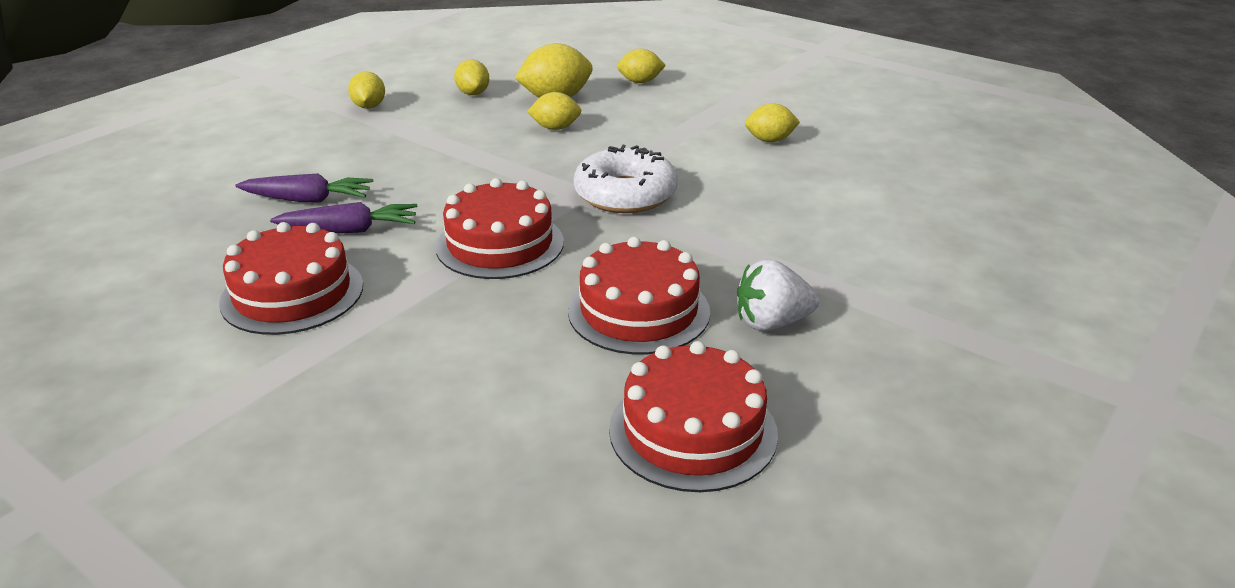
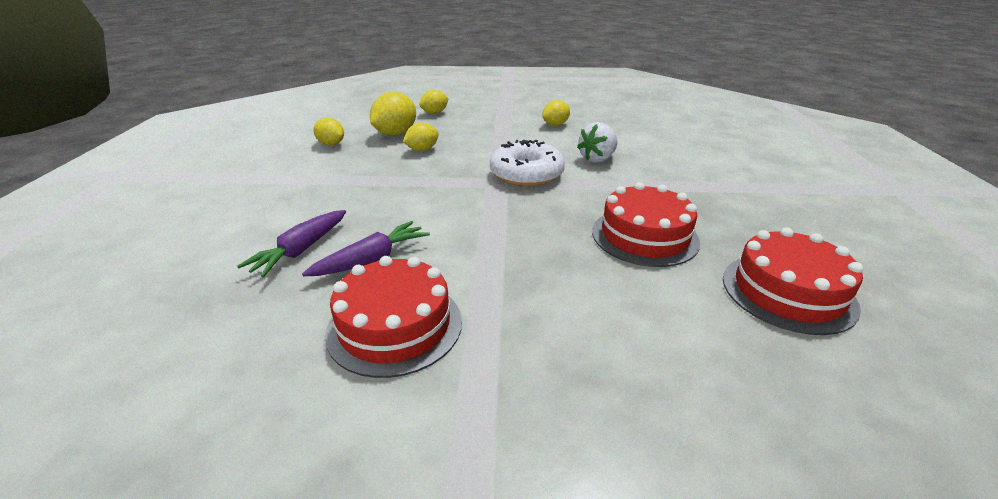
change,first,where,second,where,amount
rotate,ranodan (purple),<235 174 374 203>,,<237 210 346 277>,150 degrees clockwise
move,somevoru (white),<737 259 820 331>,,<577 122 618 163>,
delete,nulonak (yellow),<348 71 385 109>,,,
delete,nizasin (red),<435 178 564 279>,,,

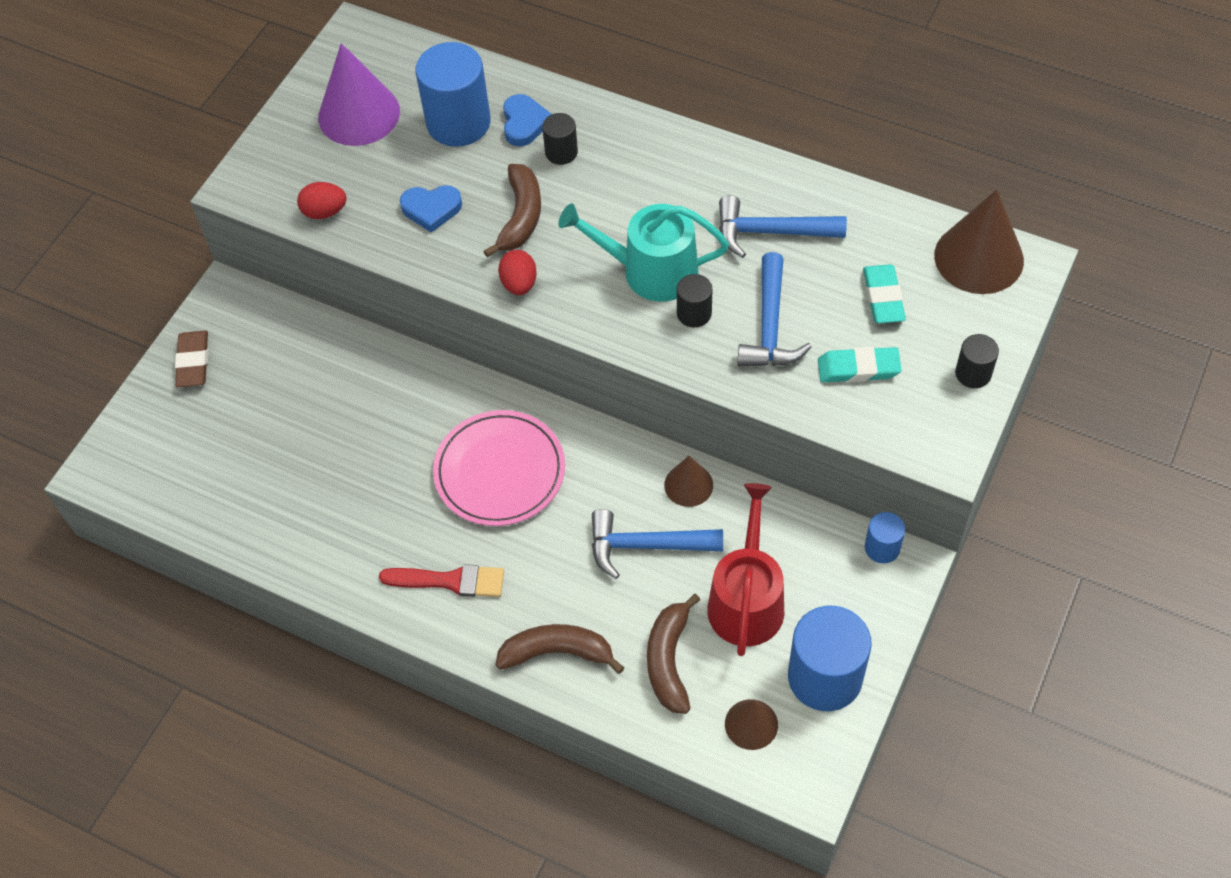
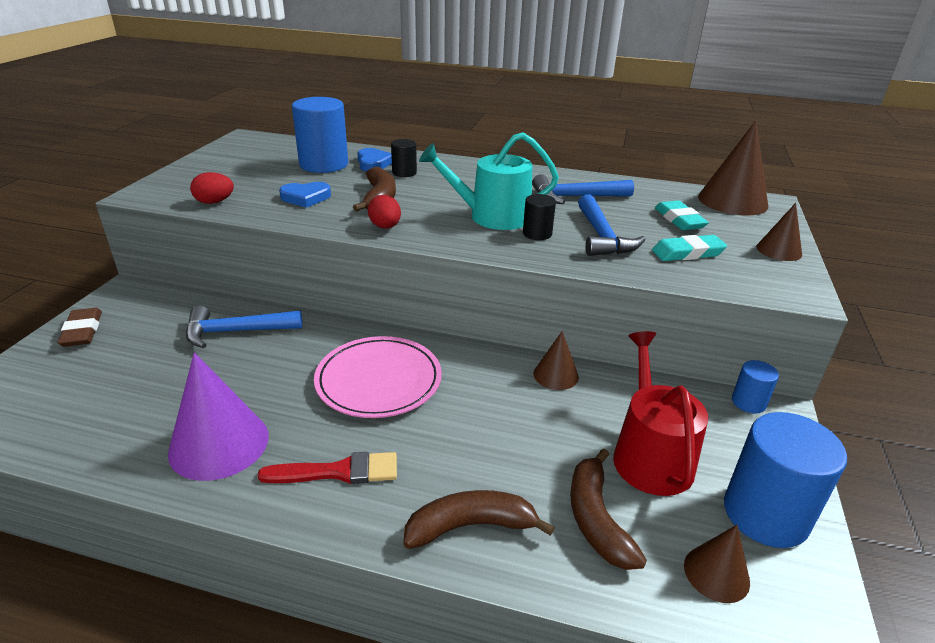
change,first,where,second,where,amount
move,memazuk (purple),<318 43 400 146>,,<168 352 269 481>,
move,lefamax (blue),<592 509 723 579>,,<186 305 302 348>,
replace,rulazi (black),<955 334 999 388>,memazuk (brown),<756 203 802 261>,

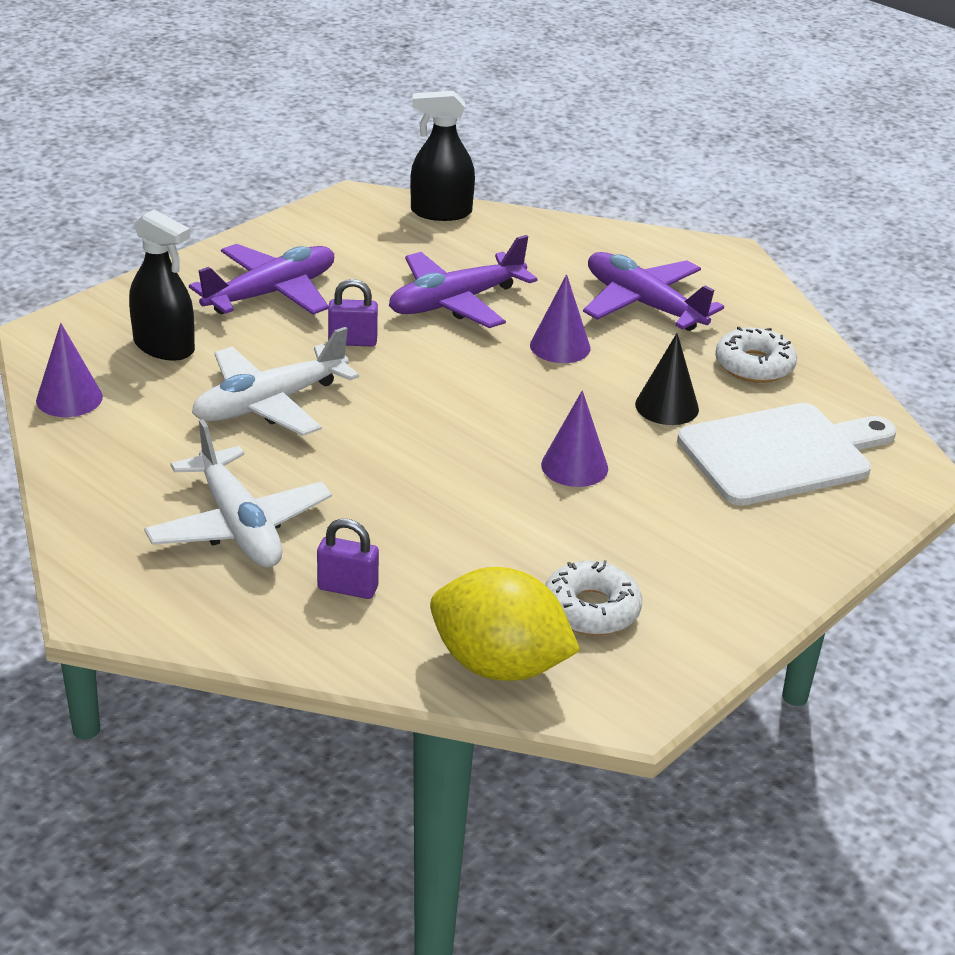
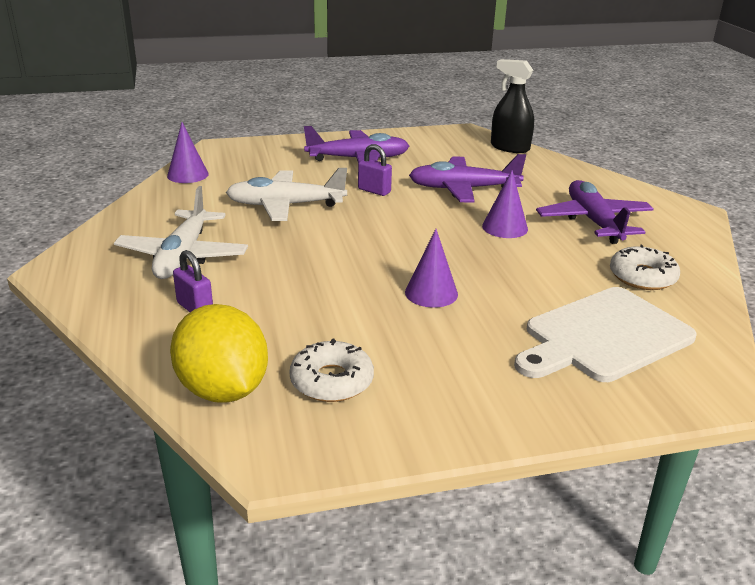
change,first,where,second,where,amount
rotate,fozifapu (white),<677 403 896 506>,,<514 287 697 382>,135 degrees clockwise
delete,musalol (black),<129 210 195 361>,,,
delete,memazuk (black),<635 333 699 425>,,,

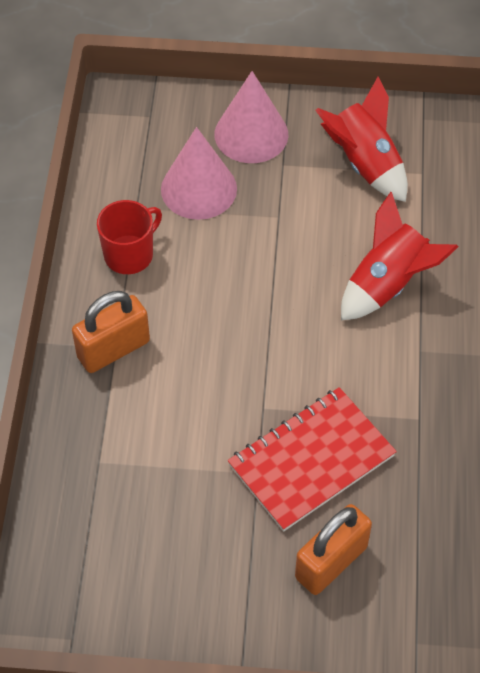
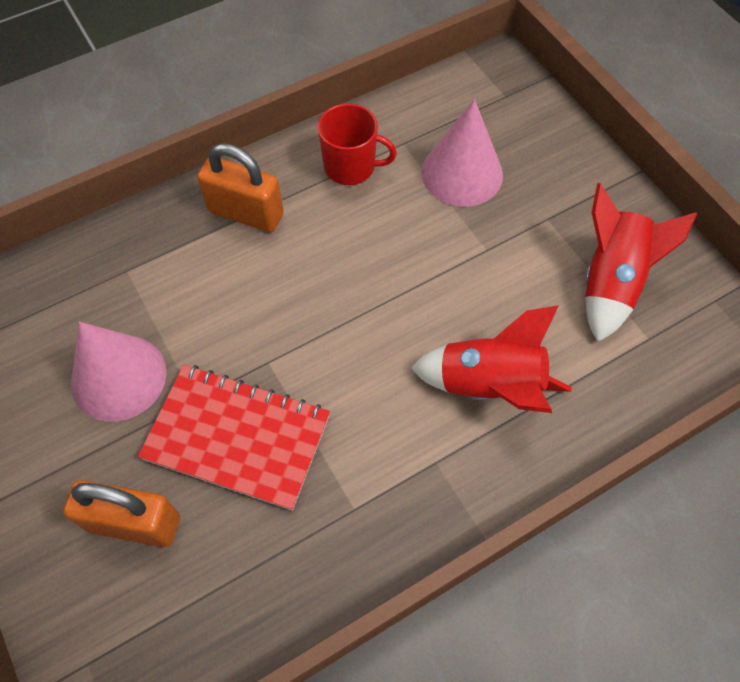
change,first,where,second,where,amount
move,memazuk (pink),<214 71 289 163>,,<71 322 166 422>,

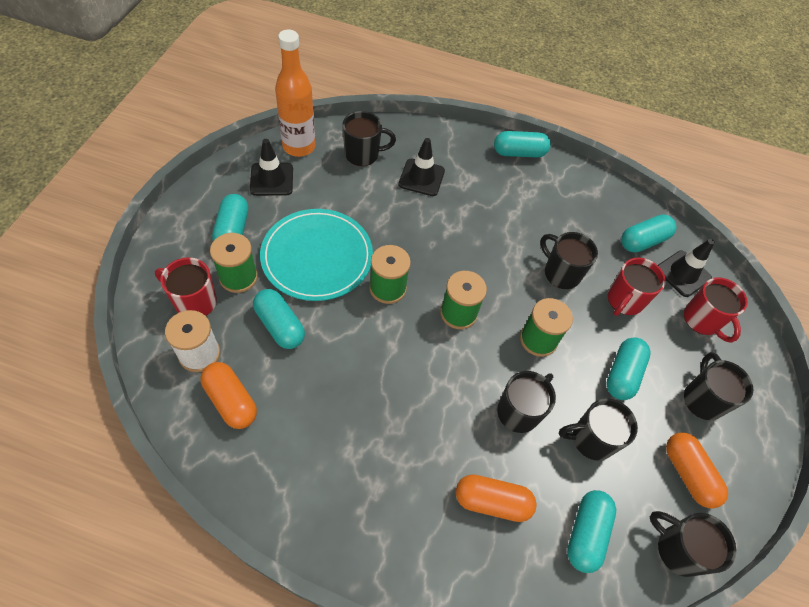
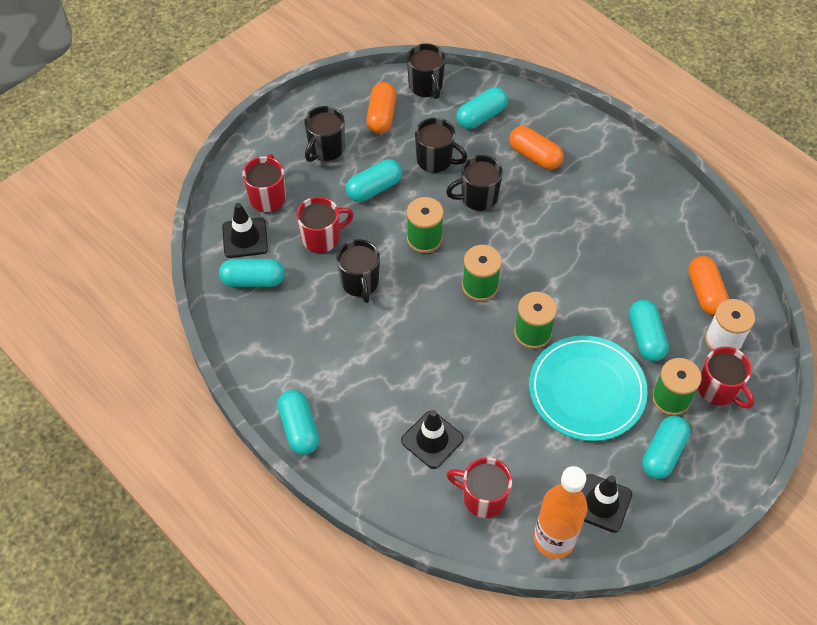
change,first,where,second,where,amount
rotate,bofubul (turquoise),<494 131 551 158>,,<278 390 319 455>,45 degrees clockwise
recolor,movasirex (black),<342 111 396 166>,movasirex (red),<446 457 512 518>,

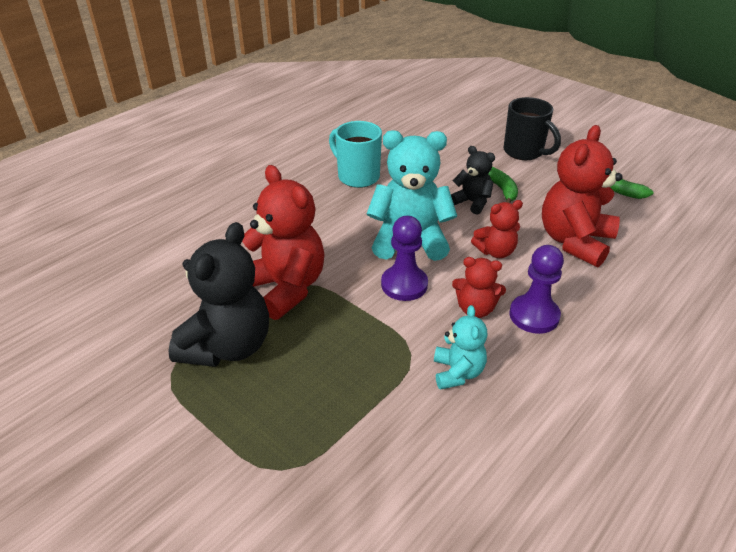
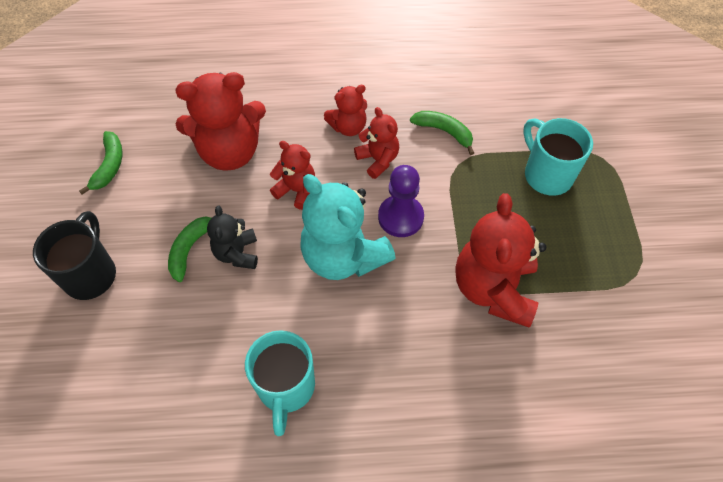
change,first,where,second,where,amount
replace,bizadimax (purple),<510 245 564 334>,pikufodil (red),<324 85 367 136>,
replace,pikufodil (turquoise),<434 305 487 390>,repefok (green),<410 111 474 155>,
insert,,,movasirex (turquoise),<523 118 593 196>,
delete,pikufodil (black),<168 222 269 367>,,,

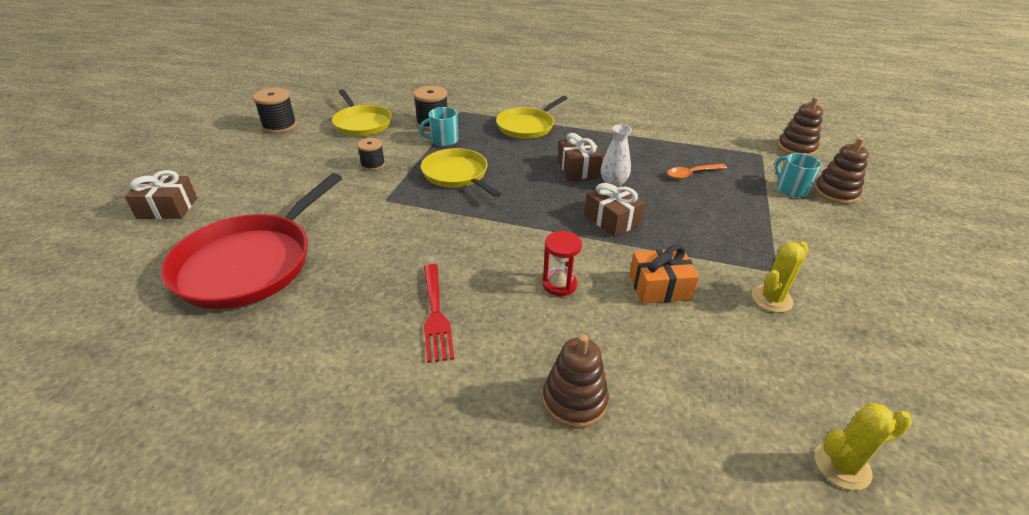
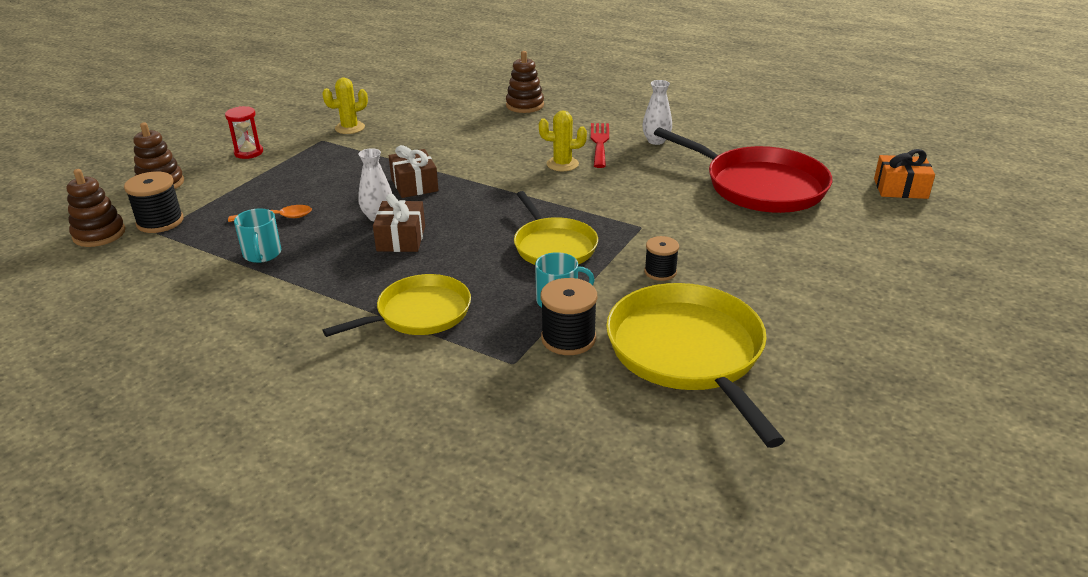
change,first,where,second,where,amount
move,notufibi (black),<253 88 297 134>,,<124 172 184 233>,
move,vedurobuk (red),<542 231 582 296>,,<225 106 263 159>,
move,movasirex (turquoise),<775 153 822 197>,,<234 208 281 263>,
move,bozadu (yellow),<814 403 912 490>,,<539 110 587 171>,
resize,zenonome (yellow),<332 89 392 136>,,<606 283 785 448>,x1.59
insert,,,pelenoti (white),<642 80 672 145>,
rotate,zenonome (red),<161 173 342 309>,,<654 128 832 213>,90 degrees clockwise
move,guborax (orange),<629 244 699 304>,,<874 149 935 199>,
delete,guborax (brown),<125 170 197 219>,,,

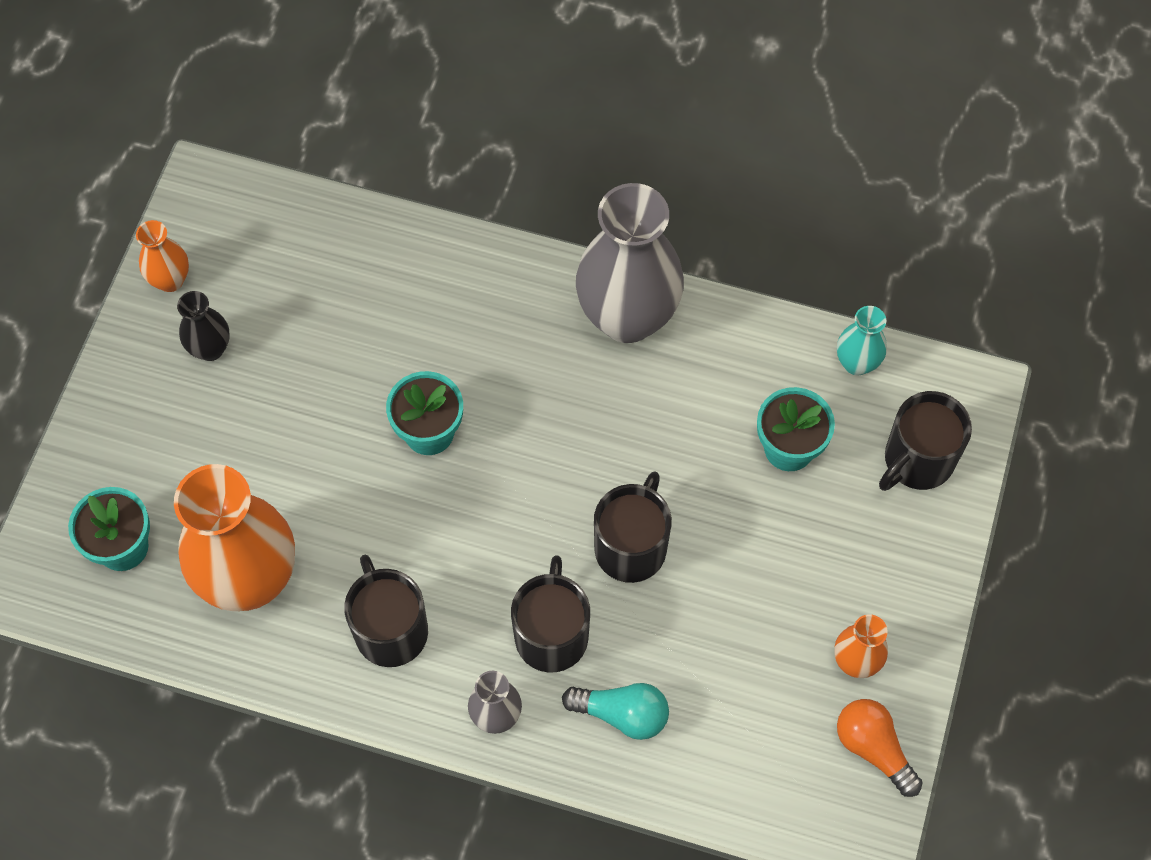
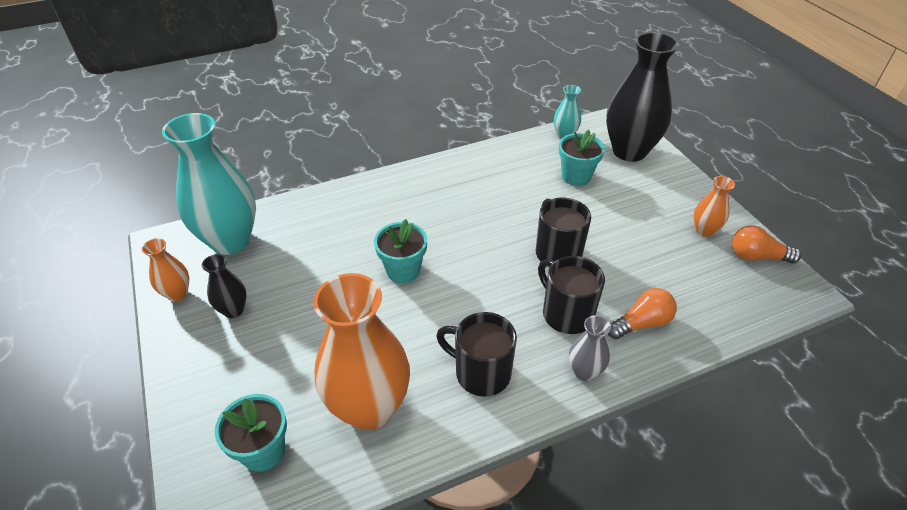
change,first,where,second,where,amount
insert,,,pelenoti (turquoise),<162 113 256 255>,
replace,movasirex (black),<879 391 972 491>,pelenoti (black),<606 32 679 162>,
recolor,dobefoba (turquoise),<562 683 669 740>,dobefoba (orange),<608 288 677 339>,
delete,pelenoti (grey),<576 183 684 343>,,,

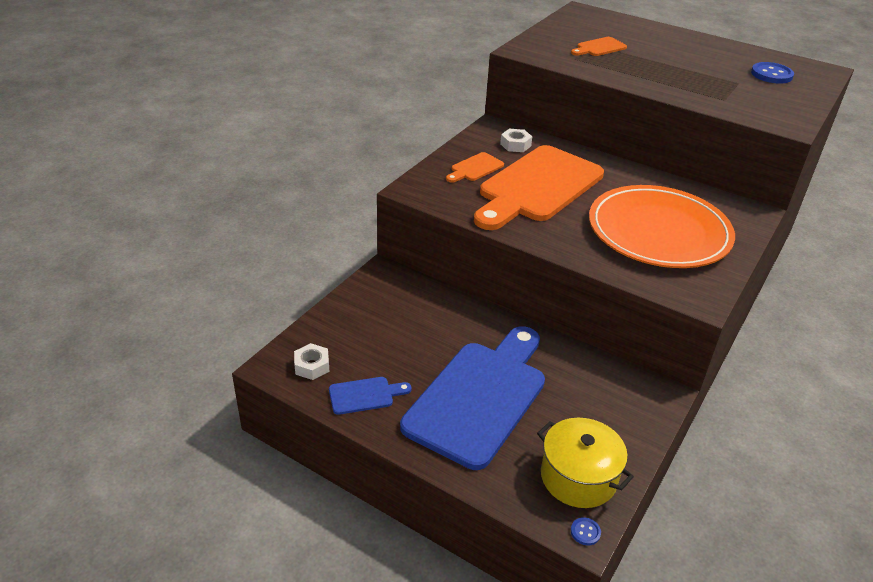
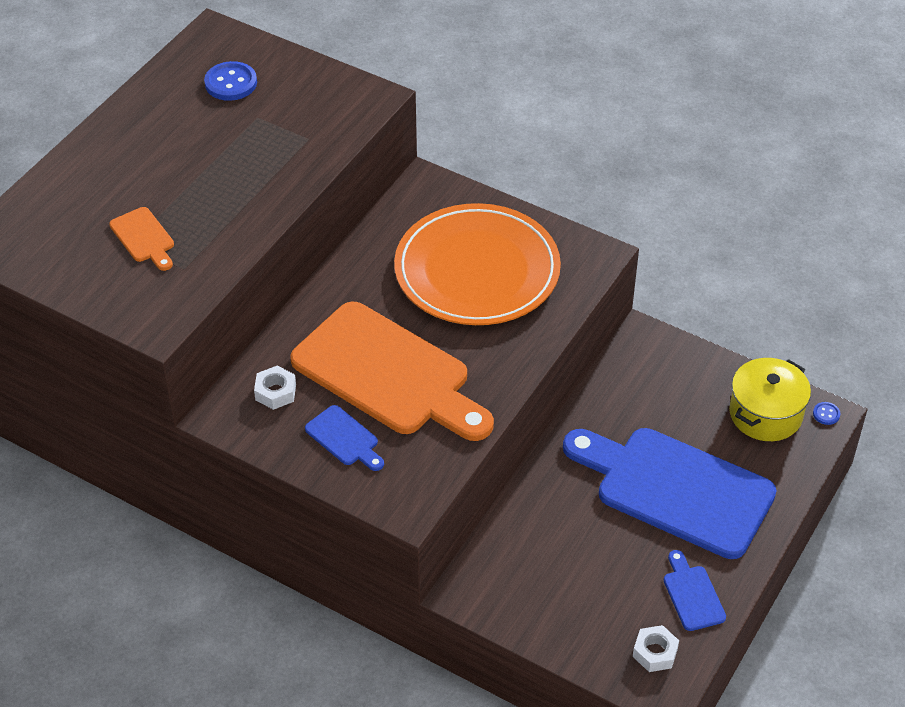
change,first,where,second,where,amount
recolor,fozifapu (orange),<446 152 504 183>,fozifapu (blue),<305 405 384 471>,

